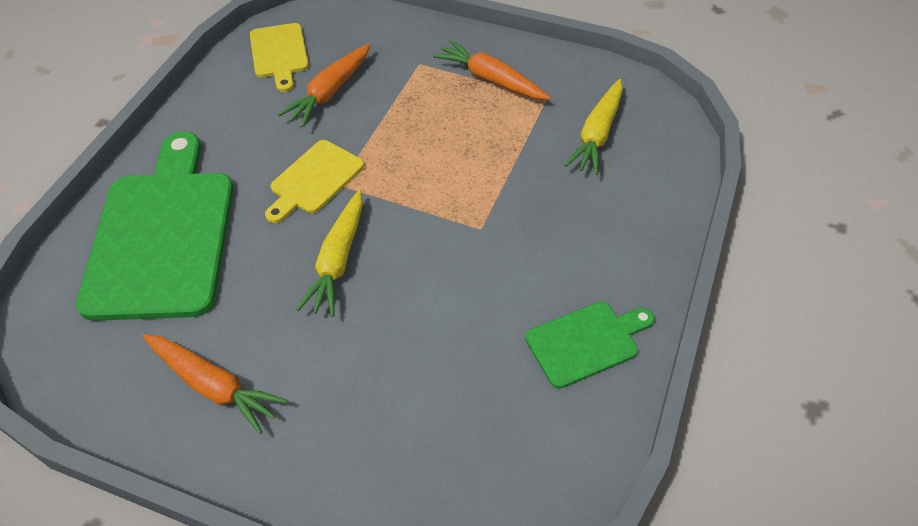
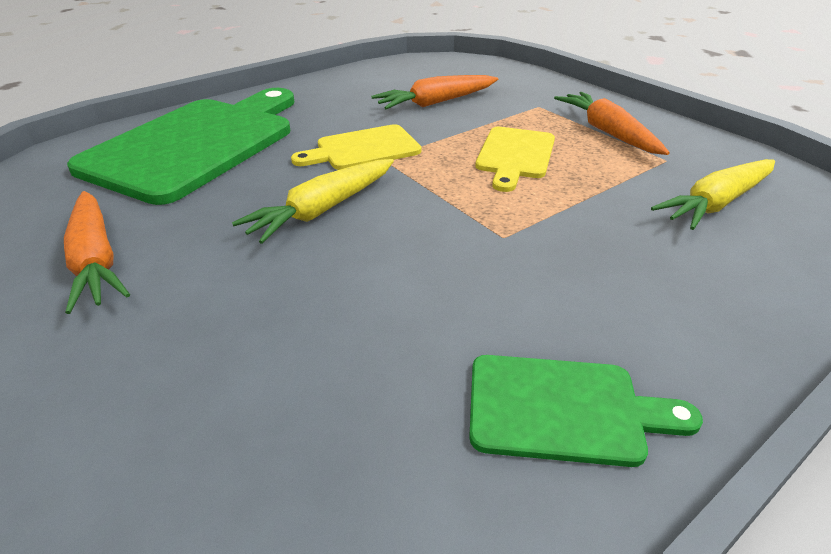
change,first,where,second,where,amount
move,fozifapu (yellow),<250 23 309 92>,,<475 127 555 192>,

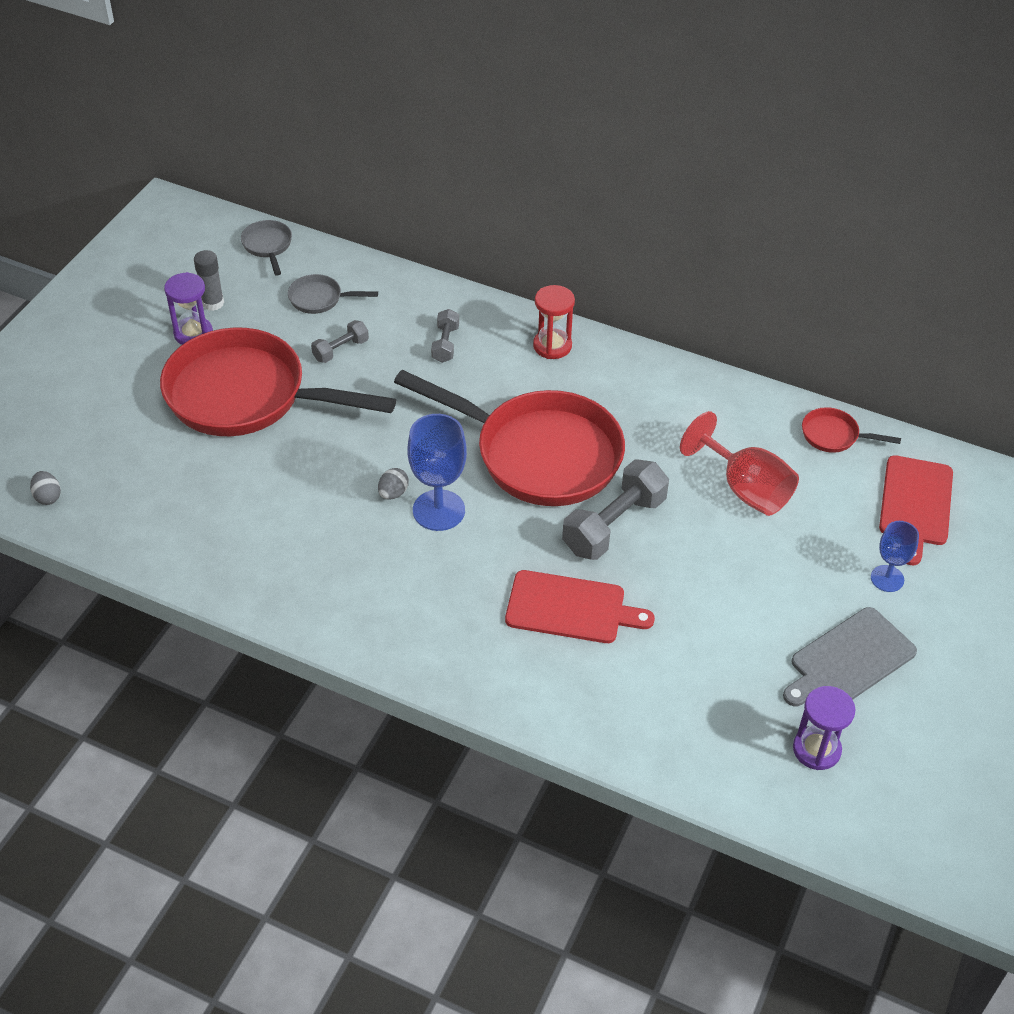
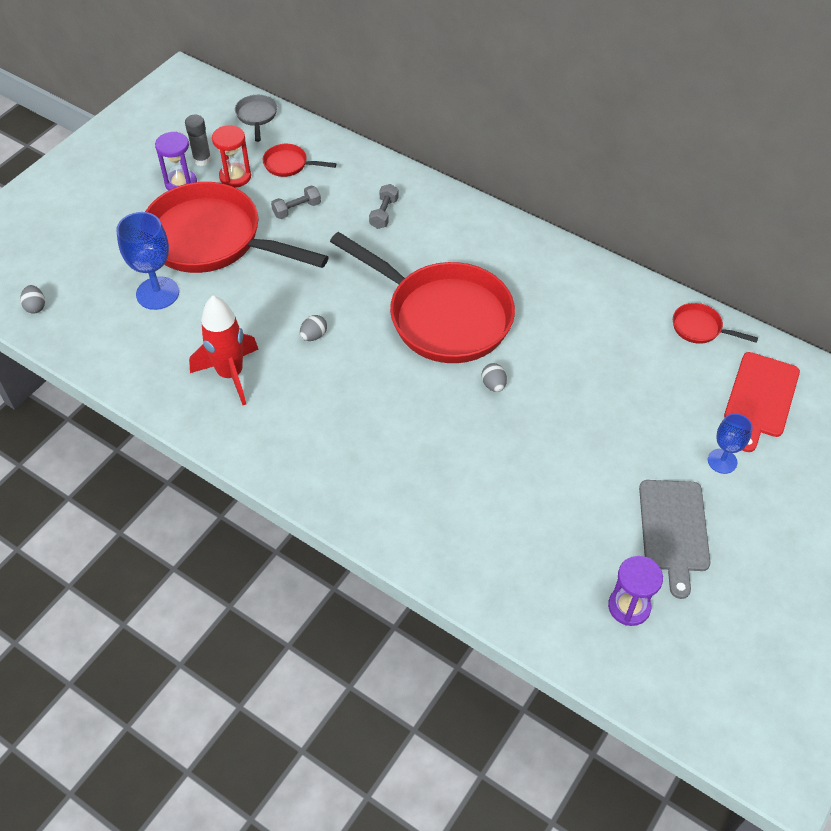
change,first,where,second,where,amount
move,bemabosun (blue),<408 414 467 531>,,<116 212 179 310>,
insert,,,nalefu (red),<189 296 259 405>,
move,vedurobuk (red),<533 285 575 359>,,<212 125 251 188>,
recolor,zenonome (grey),<288 274 378 314>,zenonome (red),<263 144 336 177>,
replace,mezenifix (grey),<562 459 669 560>,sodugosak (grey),<482 363 507 392>,
rotate,fozifapu (grey),<783 607 917 706>,,<639 480 710 599>,60 degrees counterclockwise
delete,fozifapu (red),<505 570 655 643>,,,
delete,bemabosun (red),<680 411 799 516>,,,

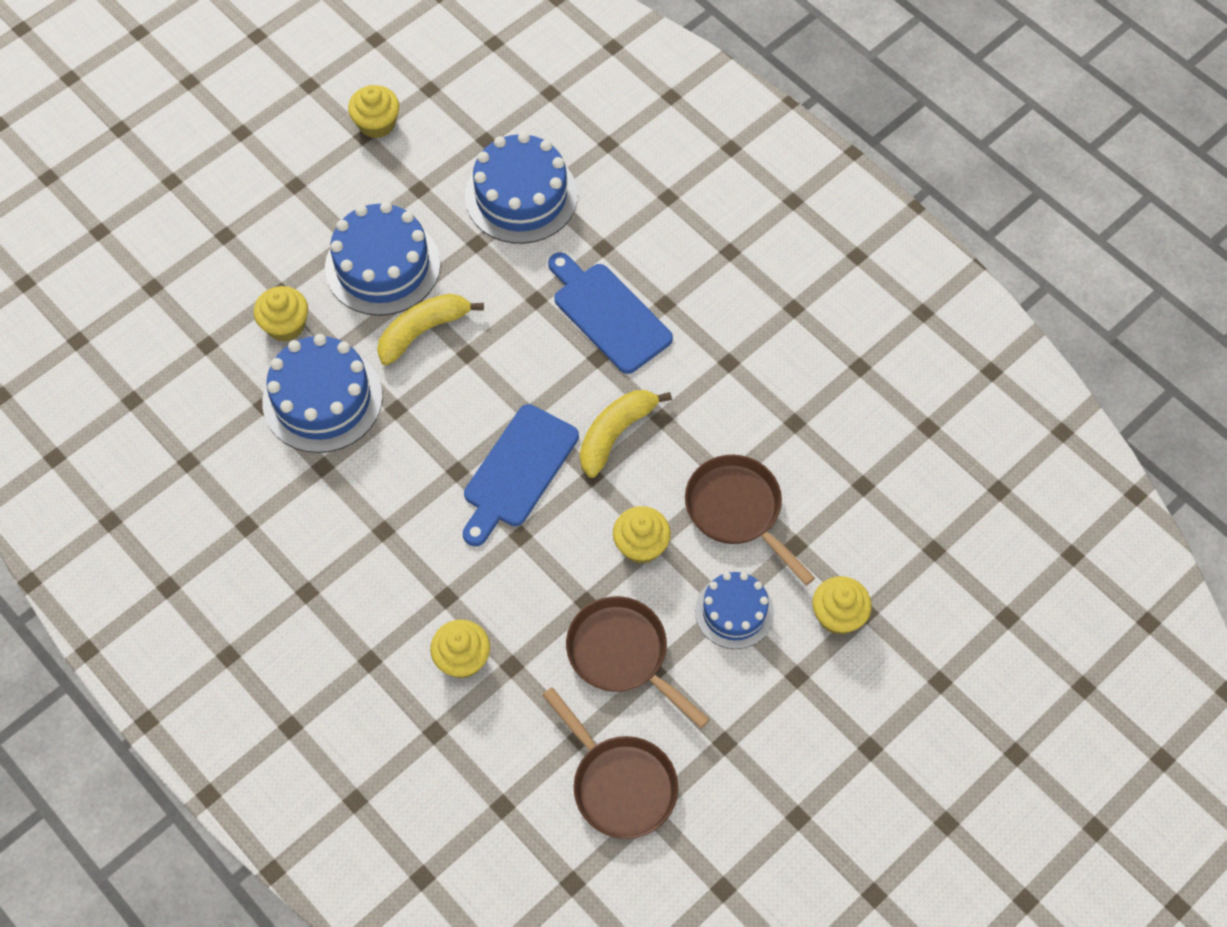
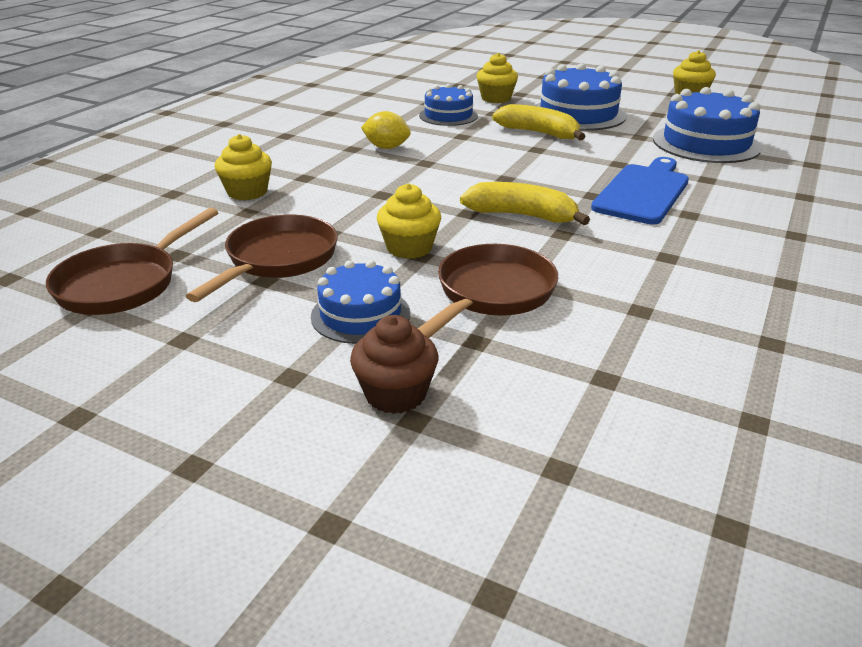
change,first,where,second,where,amount
recolor,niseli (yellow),<812 576 872 635>,niseli (brown),<350 315 438 414>,
insert,,,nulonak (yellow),<361 111 411 149>,
resize,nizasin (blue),<262 334 383 453>,,<419 84 478 126>,x0.62
delete,fozifapu (blue),<463 404 579 546>,,,

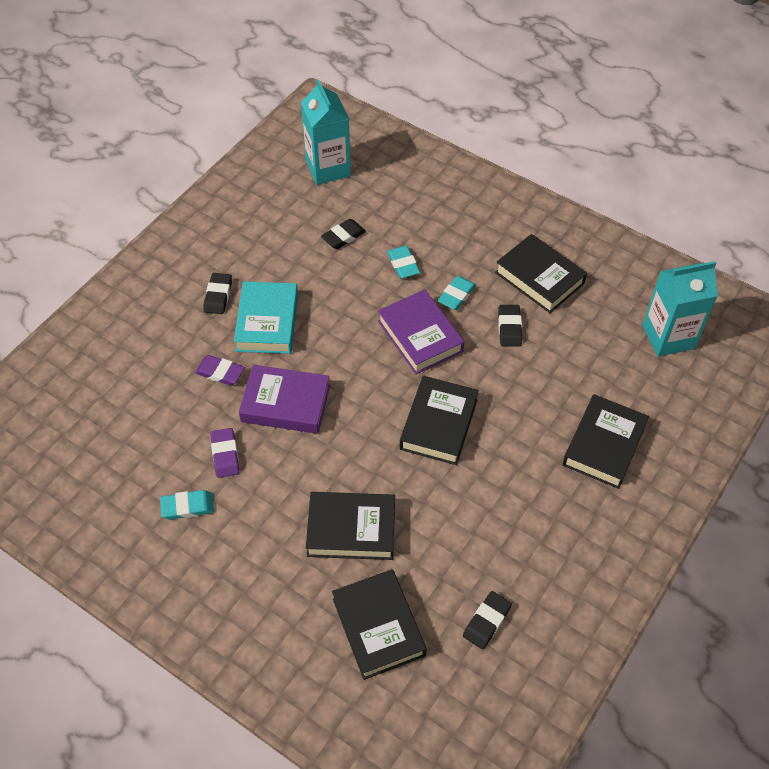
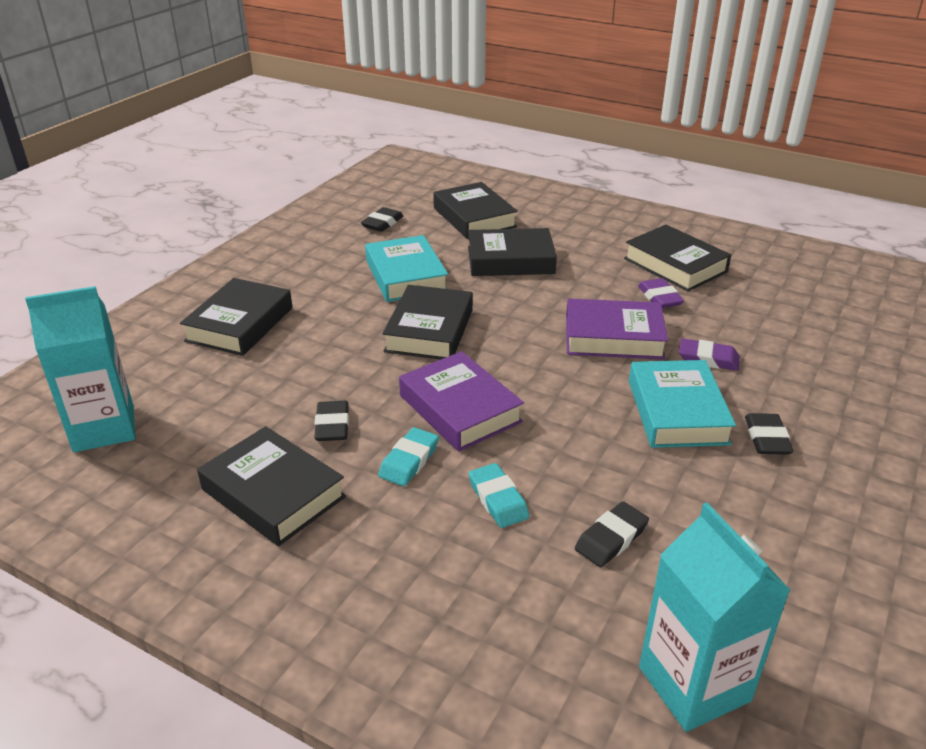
change,first,where,second,where,amount
insert,,,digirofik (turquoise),<365 235 448 302>,
replace,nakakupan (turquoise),<160 490 214 520>,digirofik (black),<624 225 731 291>,

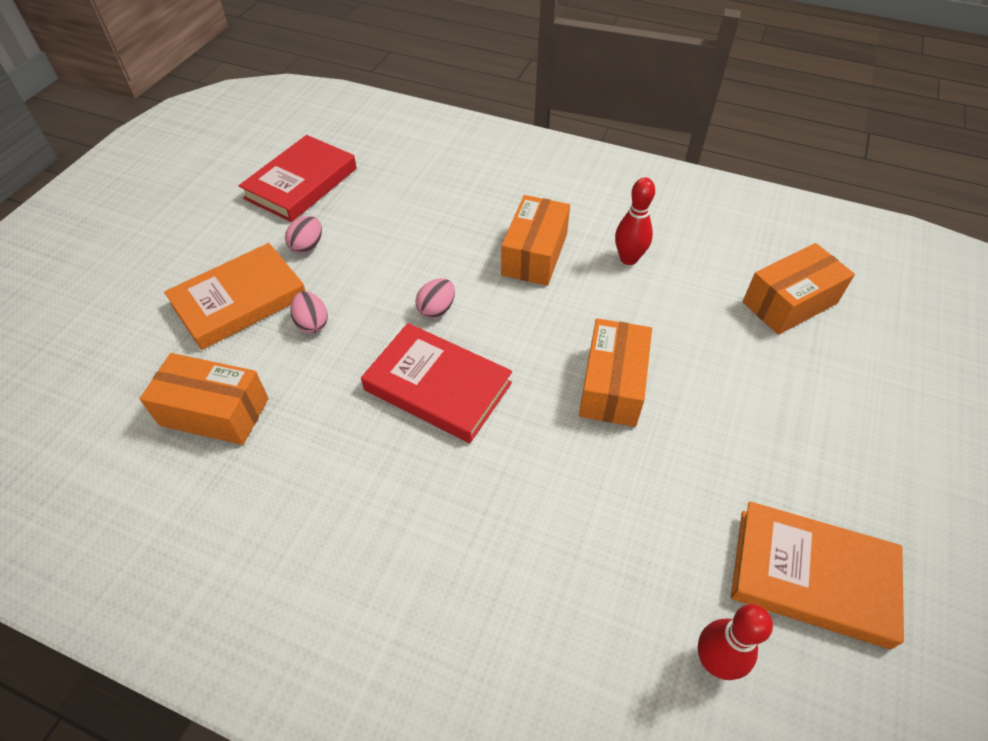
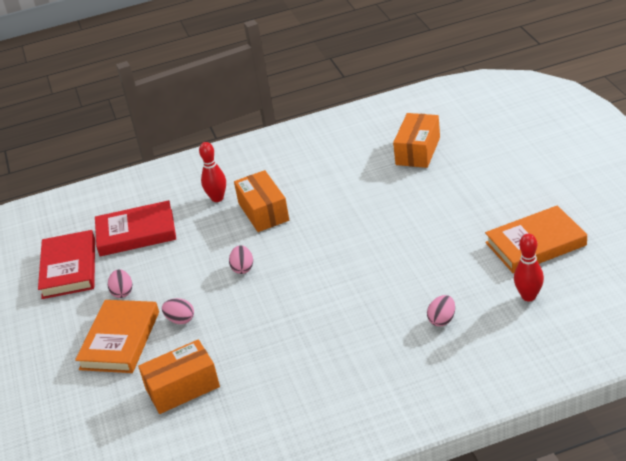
change,first,where,second,where,amount
move,digirofik (red),<361 323 512 443>,,<95 200 176 256>,
move,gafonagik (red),<615 177 655 265>,,<199 142 226 202>,
insert,,,sodugosak (pink),<427 295 455 326>,
delete,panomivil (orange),<579 318 652 427>,,,

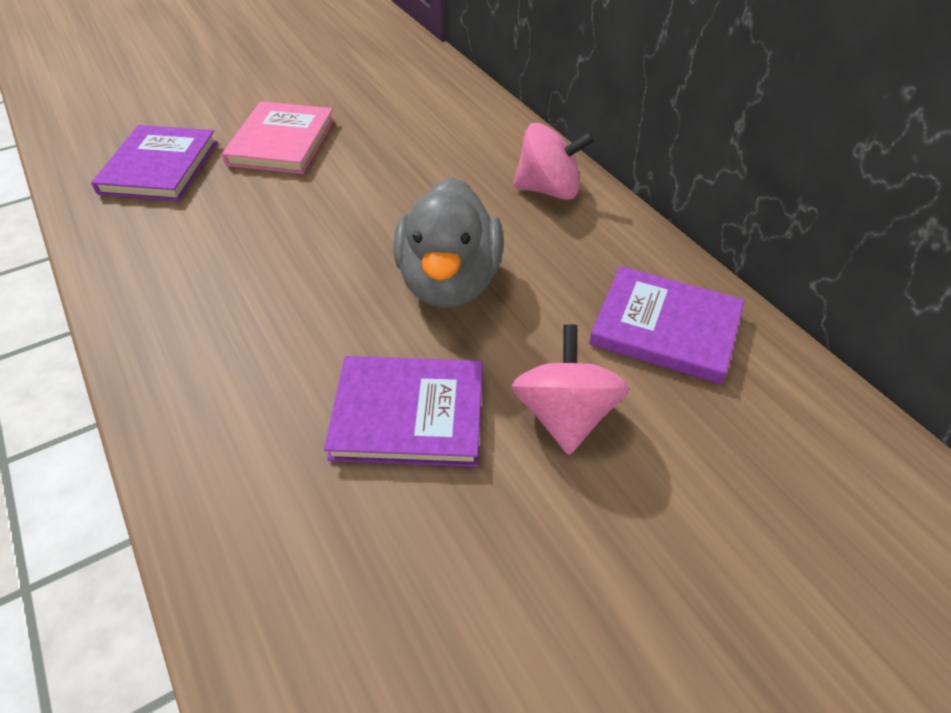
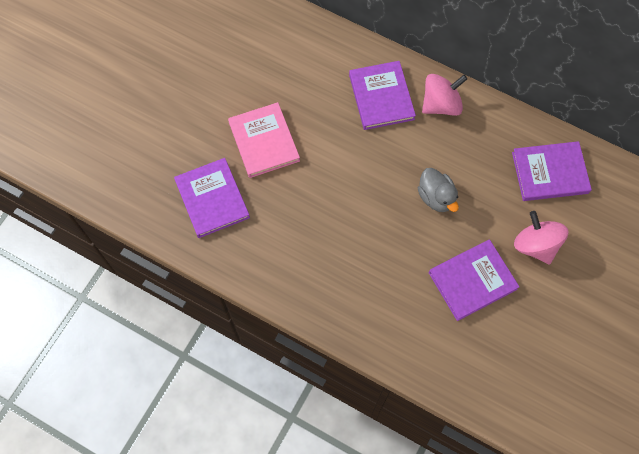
change,first,where,second,where,amount
insert,,,digirofik (purple),<349 61 416 130>,
resize,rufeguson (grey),<393 177 504 308>,,<418 168 459 212>,x0.60

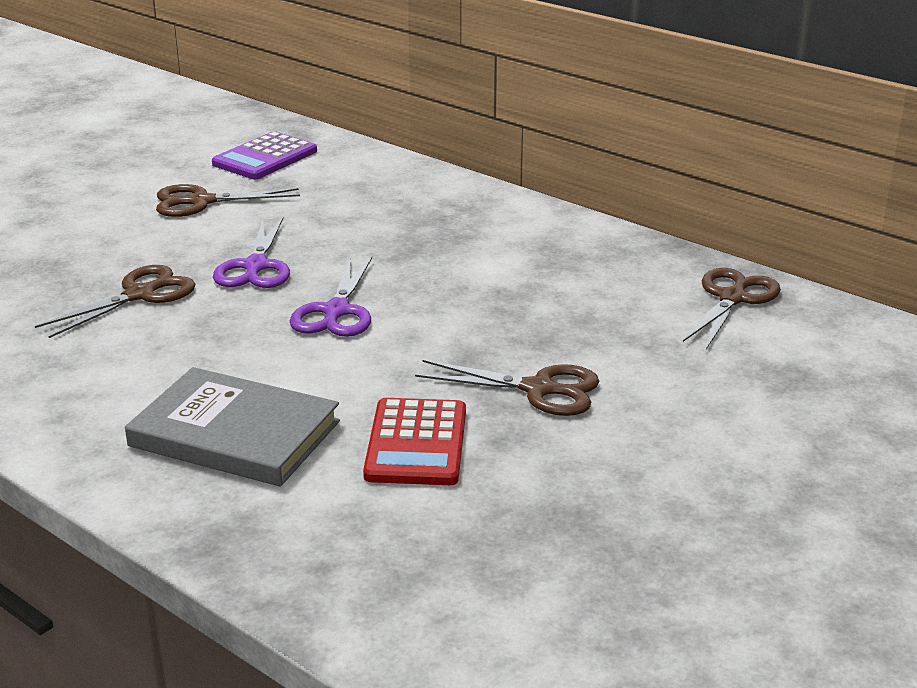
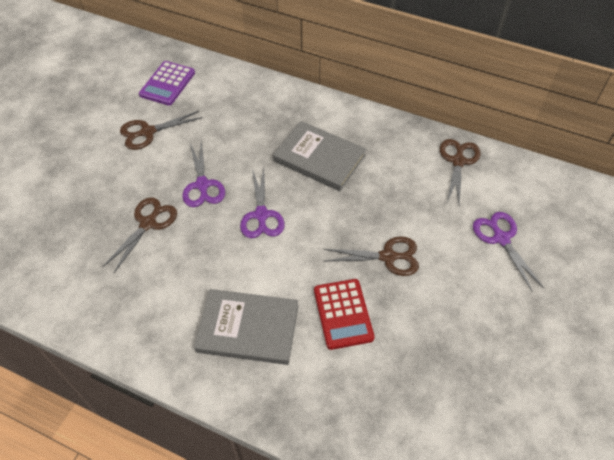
change,first,where,second,where,amount
insert,,,digirofik (grey),<273 121 366 191>,
insert,,,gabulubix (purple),<473 212 544 291>,

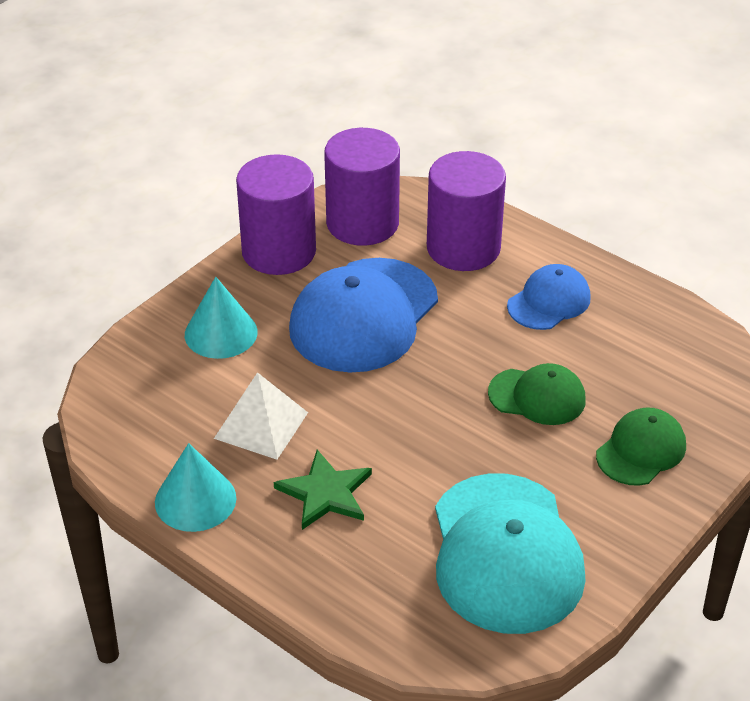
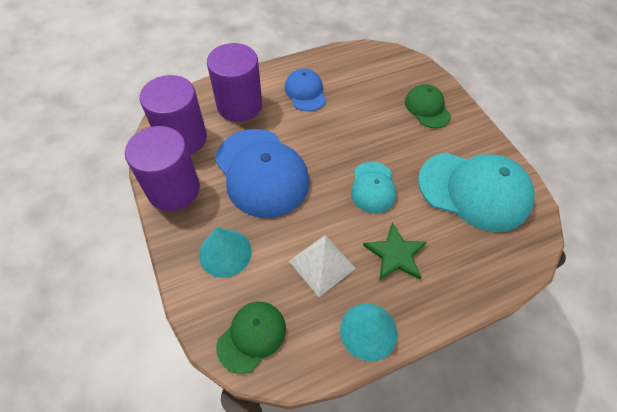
change,first,where,second,where,amount
move,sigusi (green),<488 363 586 425>,,<216 302 286 374>,
insert,,,sigusi (turquoise),<351 162 397 213>,

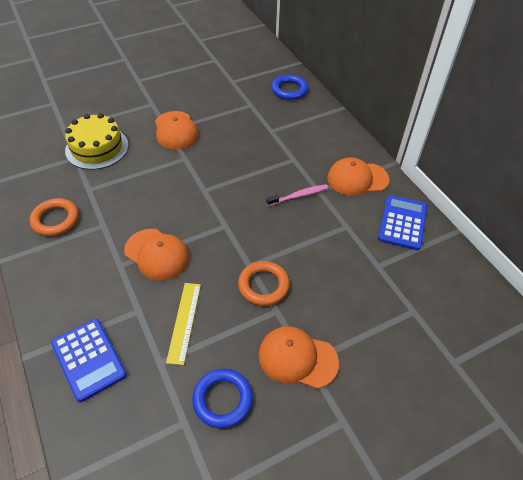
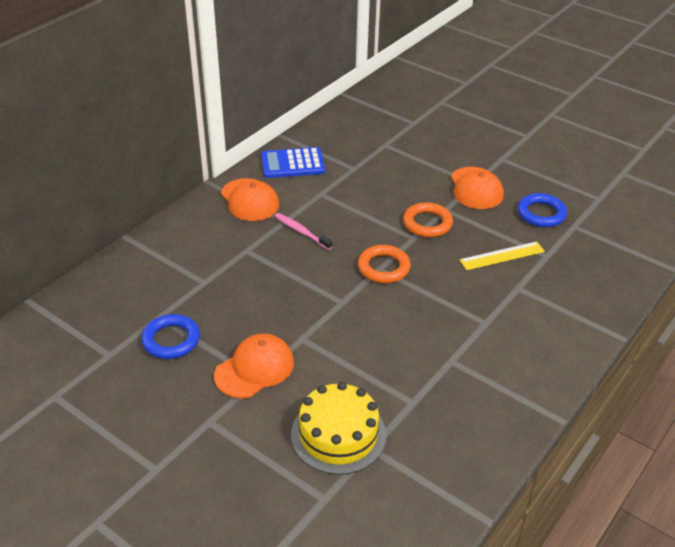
change,first,where,second,where,amount
move,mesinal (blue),<271 75 308 100>,,<141 314 200 359>,
move,mesinal (orange),<30 198 78 236>,,<358 245 411 283>,
delete,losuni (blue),<51 319 127 402>,,,
delete,sigusi (orange),<124 229 189 281>,,,

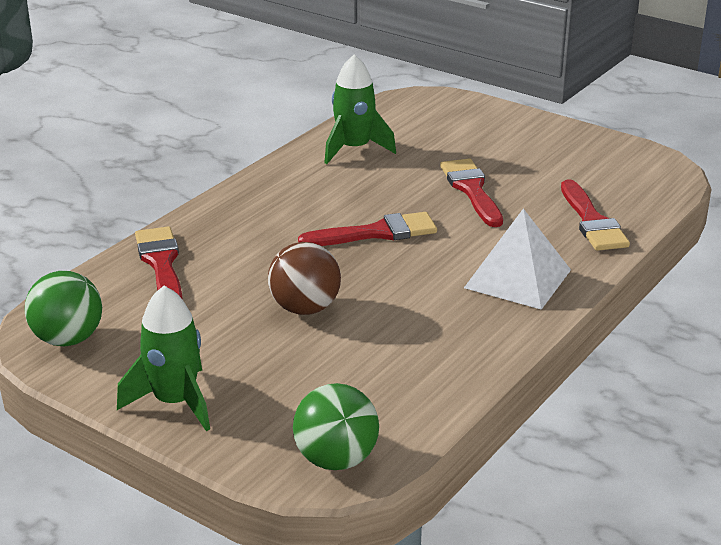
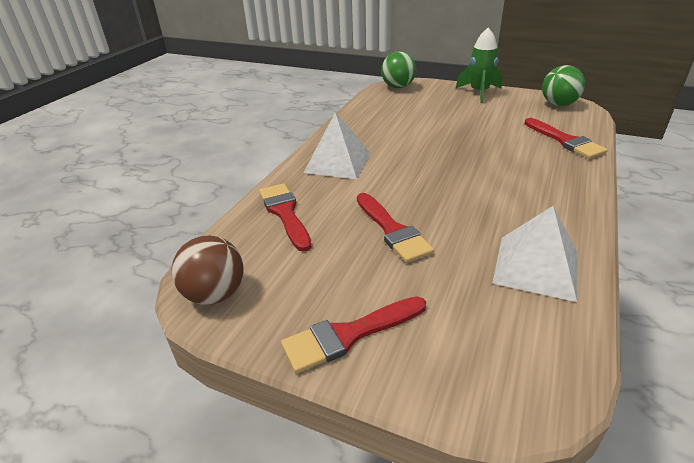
change,first,where,second,where,amount
move,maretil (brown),<268 242 341 315>,,<171 236 243 305>,
move,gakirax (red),<298 212 437 246>,,<281 296 426 373>,
replace,nalefu (green),<324 54 396 164>,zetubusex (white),<492 206 577 302>,

